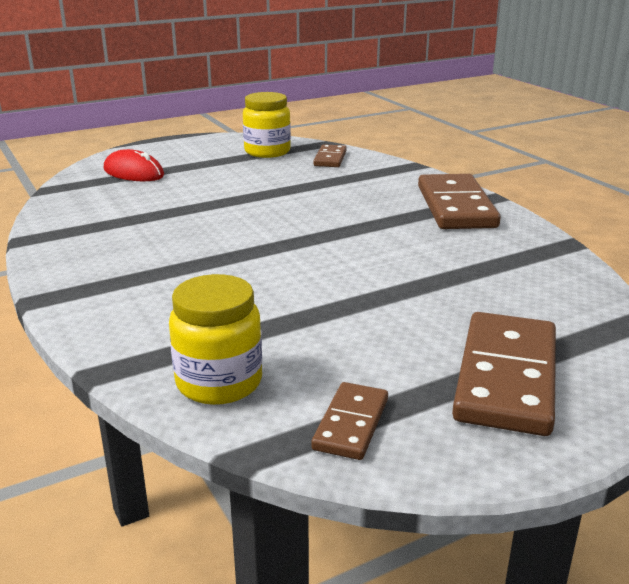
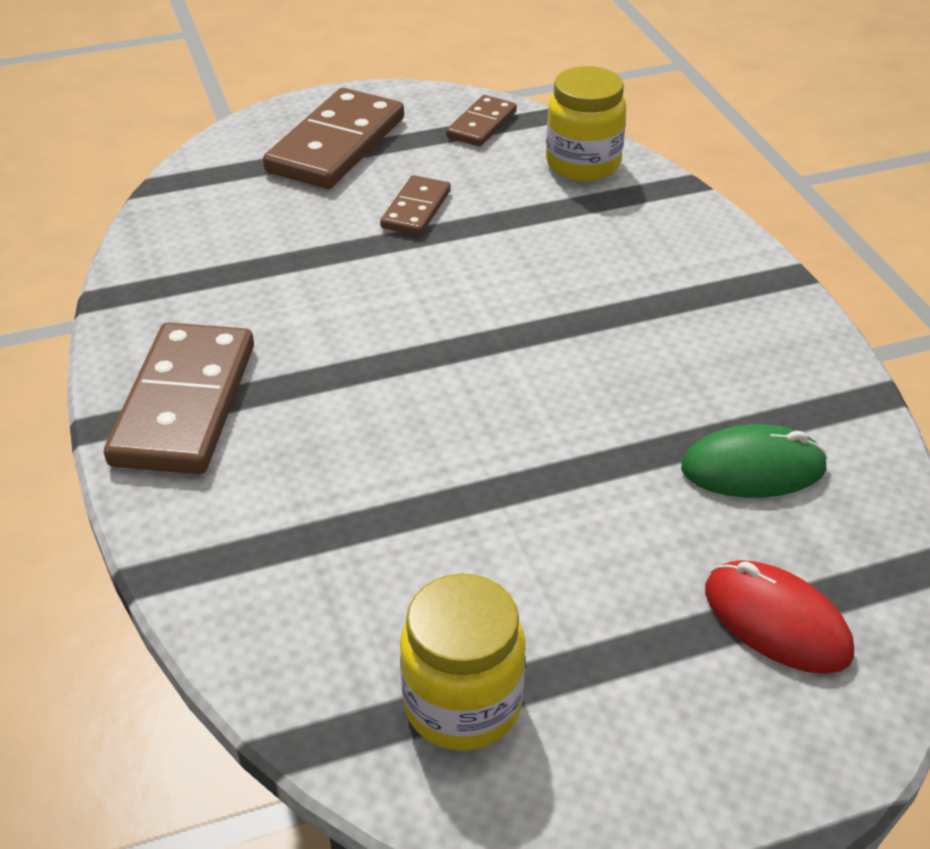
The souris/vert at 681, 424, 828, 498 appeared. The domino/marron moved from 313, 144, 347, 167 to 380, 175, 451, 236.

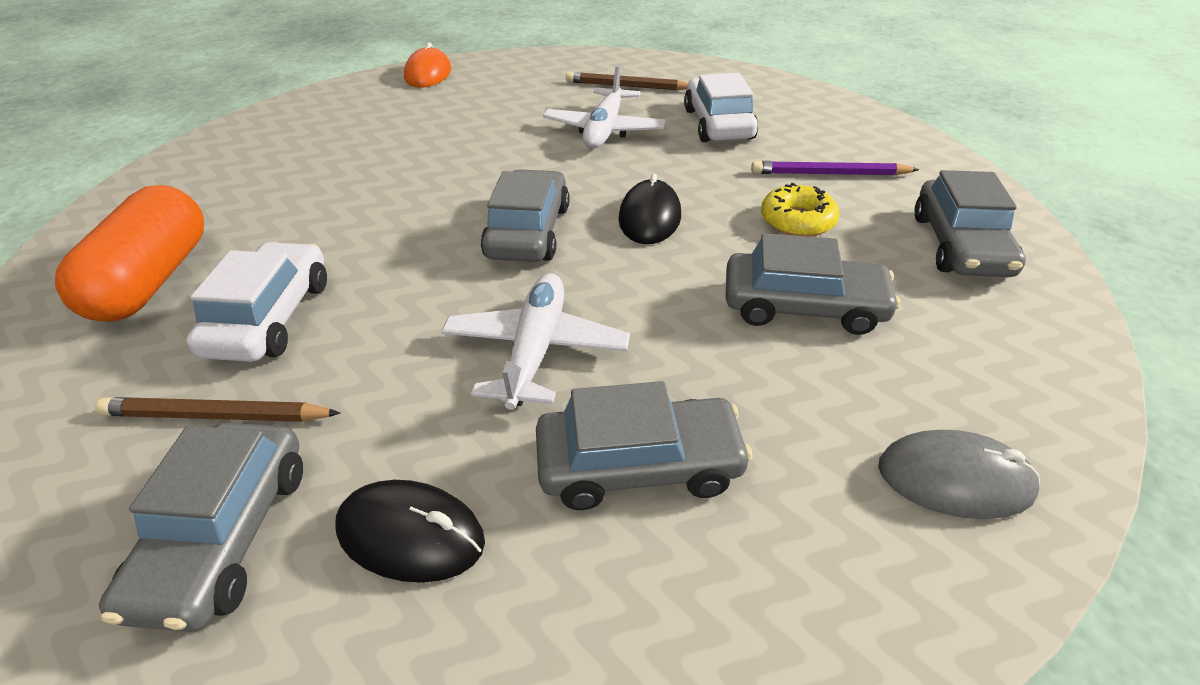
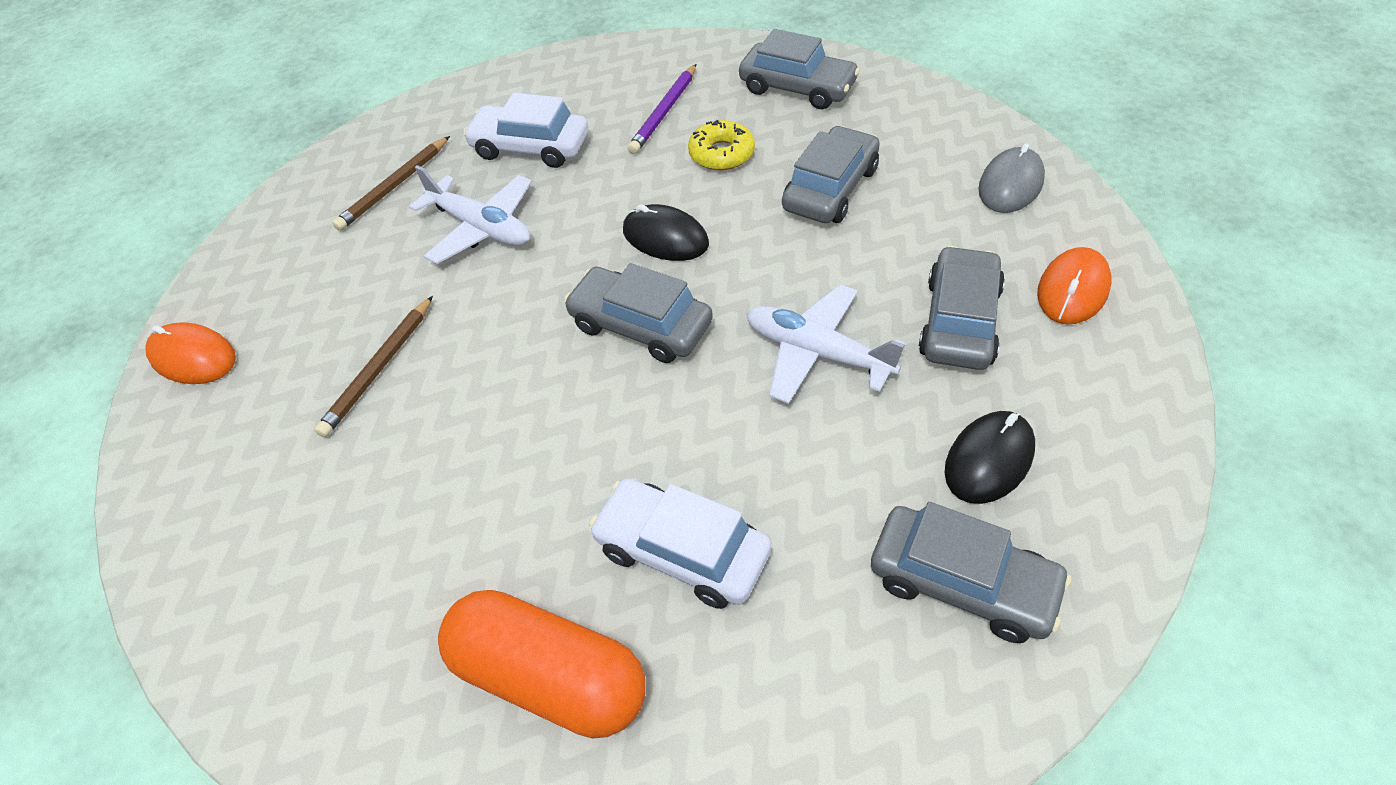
The souris/orange at 1037, 247, 1111, 324 appeared. The crayon/marron moved from 95, 397, 341, 422 to 314, 296, 433, 437.

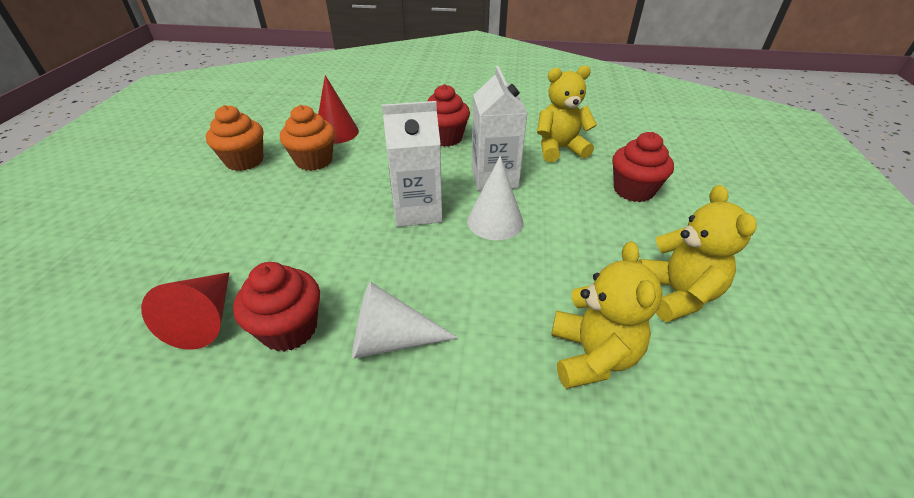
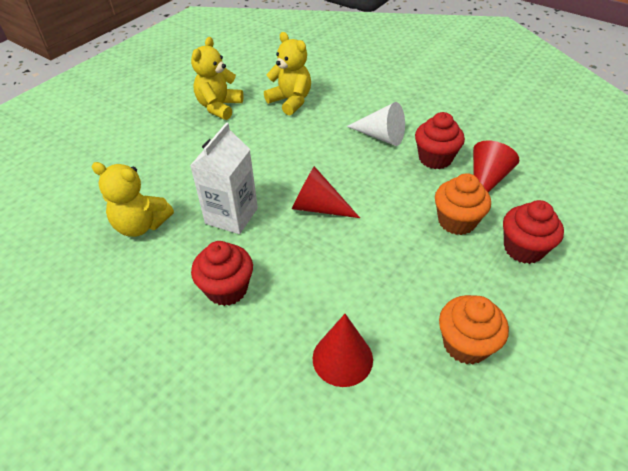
The cône/blanc at 467, 156, 523, 240 disappeared. The muffin/orange moved from 280, 105, 335, 171 to 435, 173, 491, 235. The muffin/rouge moved from 612, 132, 674, 202 to 503, 200, 564, 264. The brique de lait/blanc at 382, 101, 443, 227 was replaced by the cône/rouge at 292, 166, 360, 218. The ours en peluche/jaune at 551, 241, 663, 389 turned 105 degrees clockwise.

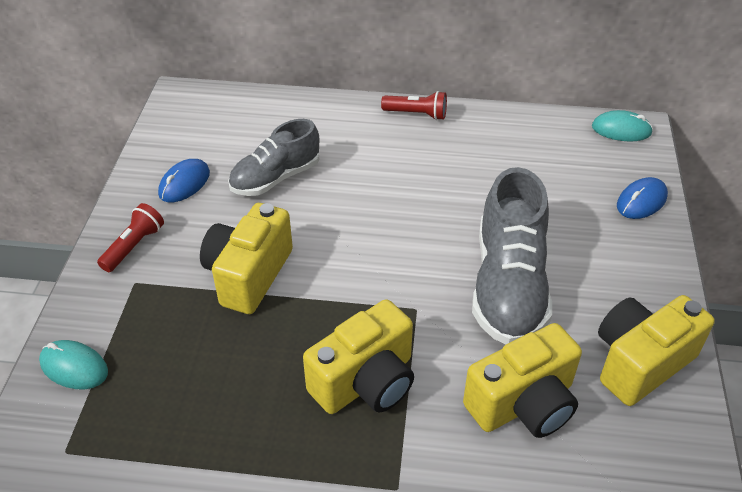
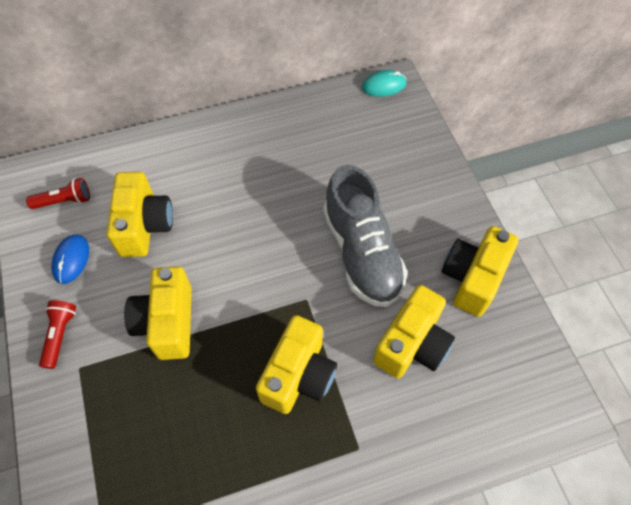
The souris/turquoise at 39, 340, 108, 389 disappeared. The souris/bleu at 617, 177, 668, 219 disappeared. The lampe de poche/rouge moved from 381, 91, 447, 120 to 26, 178, 90, 209. The chaussure/gris at 228, 119, 319, 196 was replaced by the appareil photo/jaune at 107, 172, 173, 257.

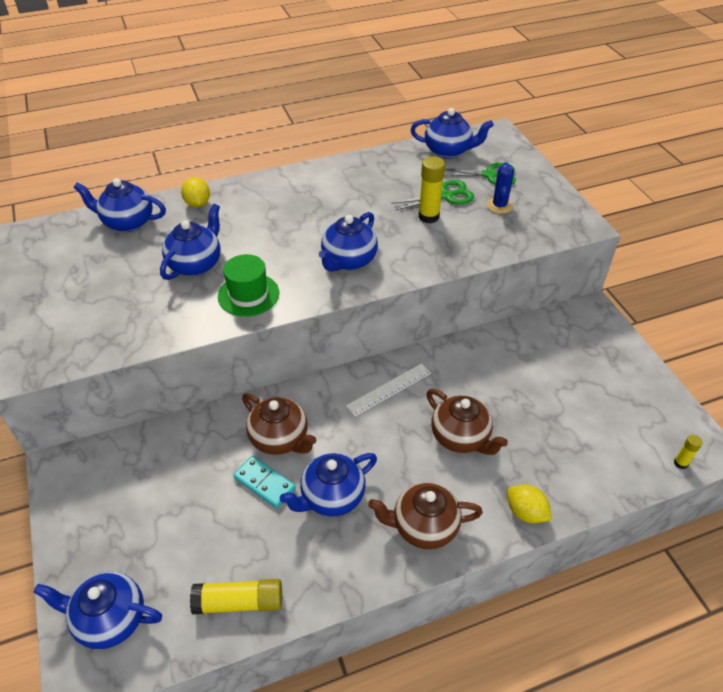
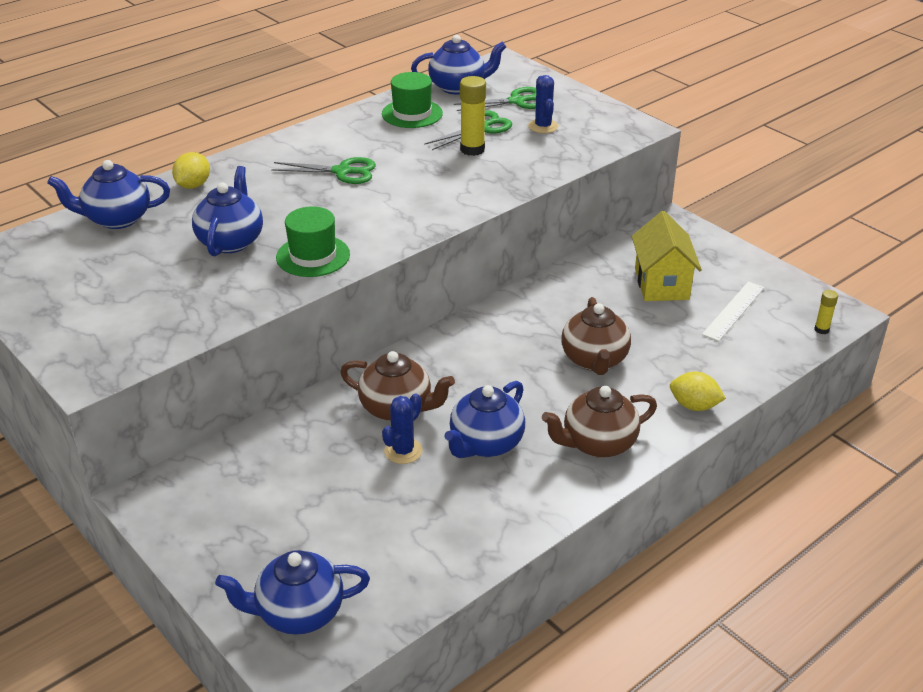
The bâton de colle/jaune at 190, 579, 282, 614 disappeared. The théière/bleu at 319, 212, 378, 272 disappeared. The ciseaux/vert at 271, 157, 376, 184 appeared. The chapeau/vert at 382, 72, 443, 128 appeared. The maison/jaune at 632, 211, 702, 301 appeared. The règle/blanc moved from 346, 363, 431, 416 to 702, 281, 765, 341. The domino/turquoise at 233, 456, 296, 508 was replaced by the cactus/bleu at 382, 393, 423, 464. The citron/jaune at 181, 177, 210, 207 turned 60 degrees clockwise. The théière/marron at 427, 389, 508, 455 turned 60 degrees clockwise.

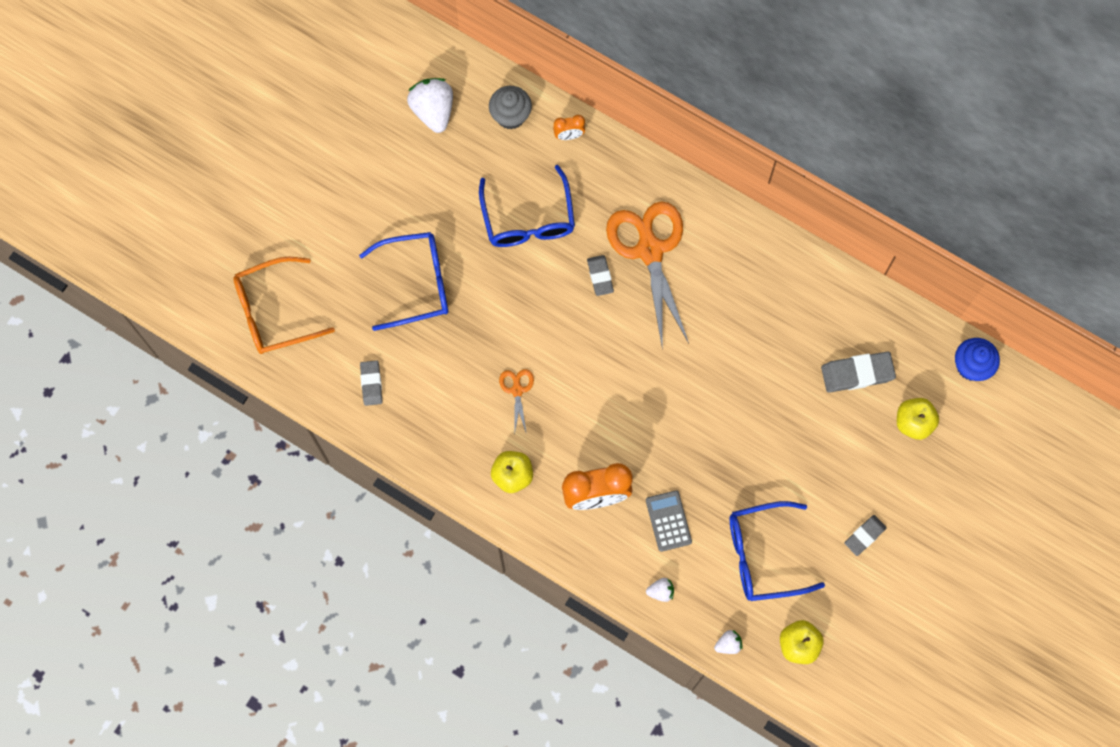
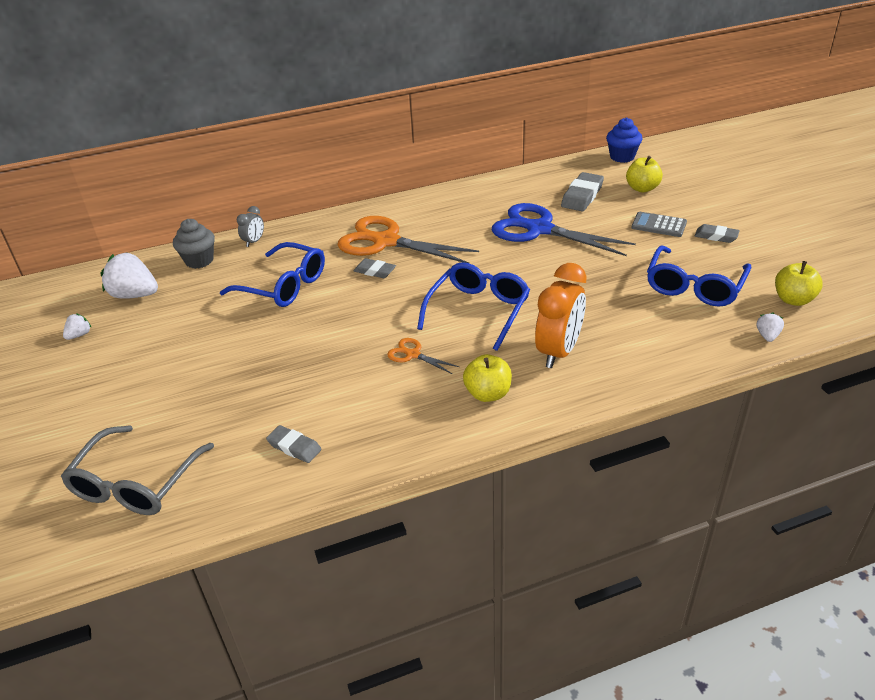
The ciseaux/bleu at 492, 203, 636, 256 appeared. The lunettes/bleu moved from 359, 232, 448, 331 to 417, 262, 530, 351. The calculatrice/gris moved from 646, 490, 692, 552 to 631, 212, 687, 237. The fraise/blanc moved from 646, 578, 674, 602 to 63, 313, 92, 340. The lunettes/orange at 233, 257, 335, 354 became the lunettes/gris at 61, 425, 214, 515. The réveil/orange at 553, 115, 585, 140 became the réveil/gris at 237, 206, 264, 247. The gomme/gris at 844, 515, 887, 556 turned 60 degrees counterclockwise.

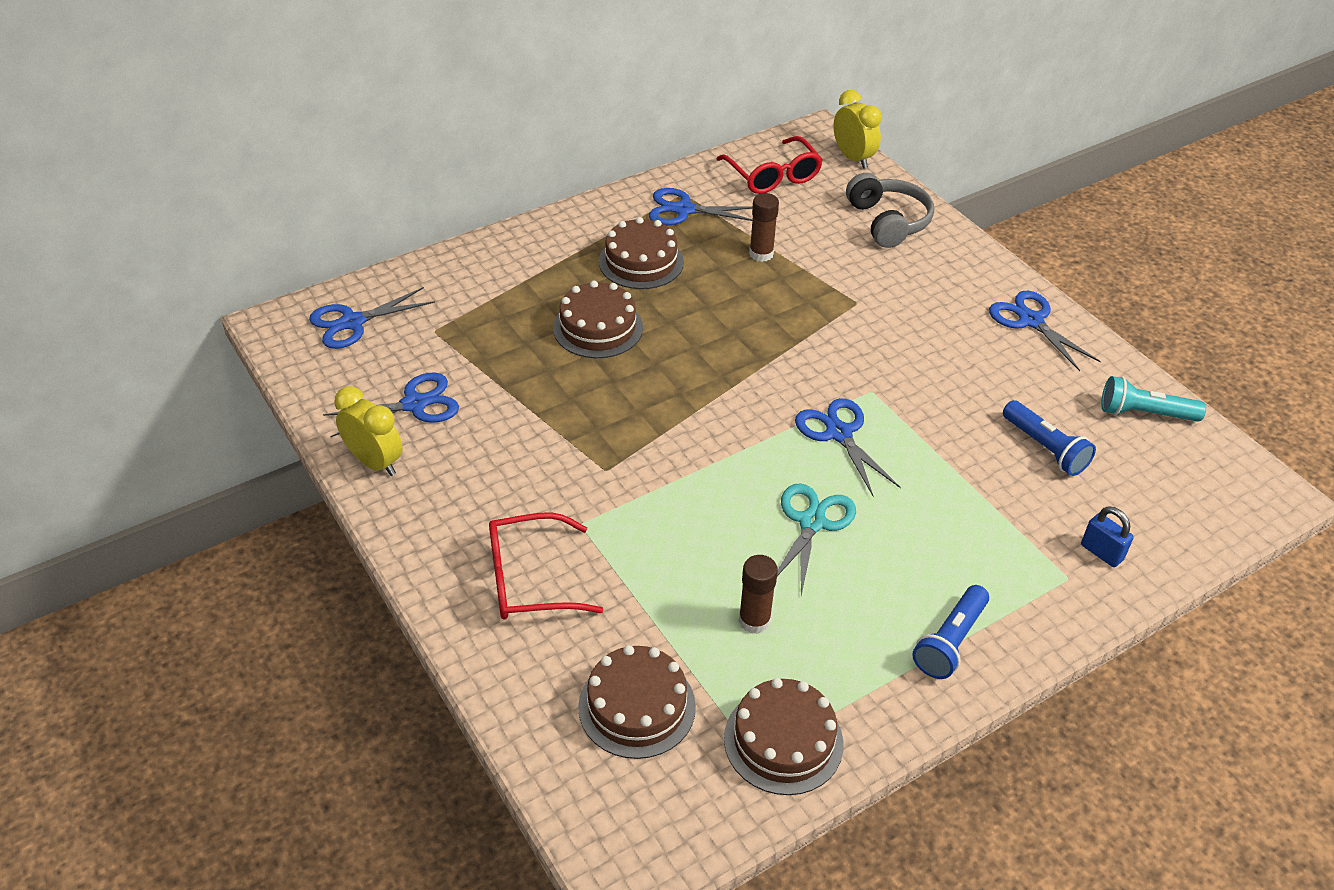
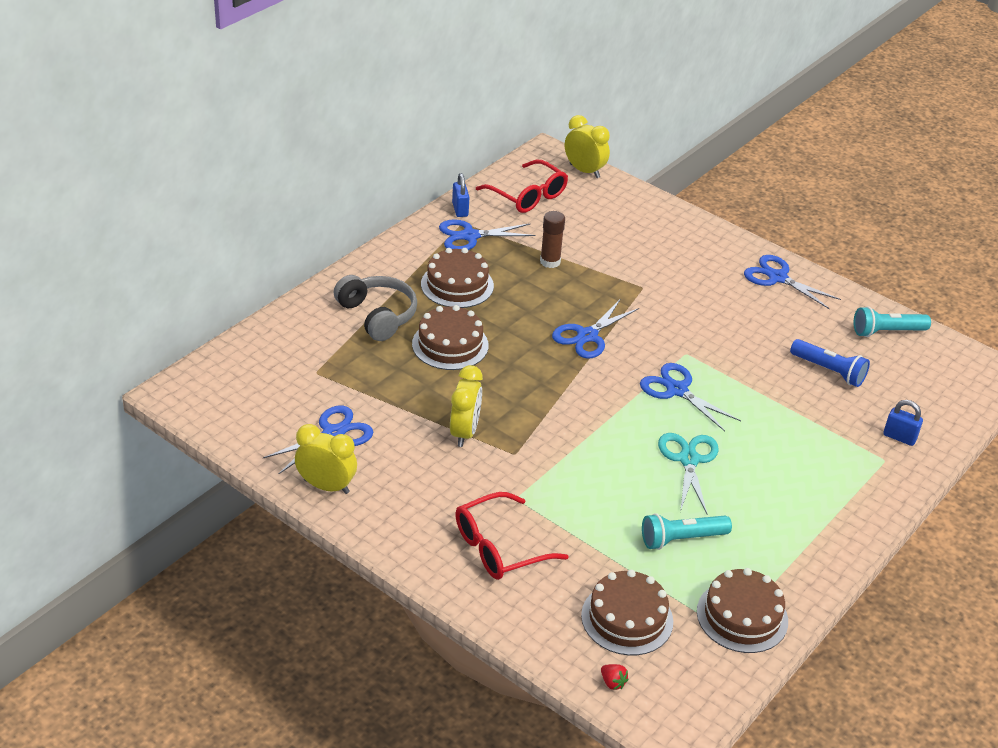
The lampe de poche/bleu at 912, 585, 989, 679 disappeared. The réveil/jaune at 450, 365, 483, 447 appeared. The cadenas/bleu at 452, 173, 469, 217 appeared. The fraise/rouge at 601, 664, 629, 690 appeared. The ciseaux/bleu moved from 309, 287, 435, 349 to 552, 299, 639, 359. The casque audio/gris moved from 846, 173, 934, 248 to 333, 275, 417, 341. The bâton de colle/marron at 739, 555, 778, 634 was replaced by the lampe de poche/turquoise at 642, 513, 732, 550.

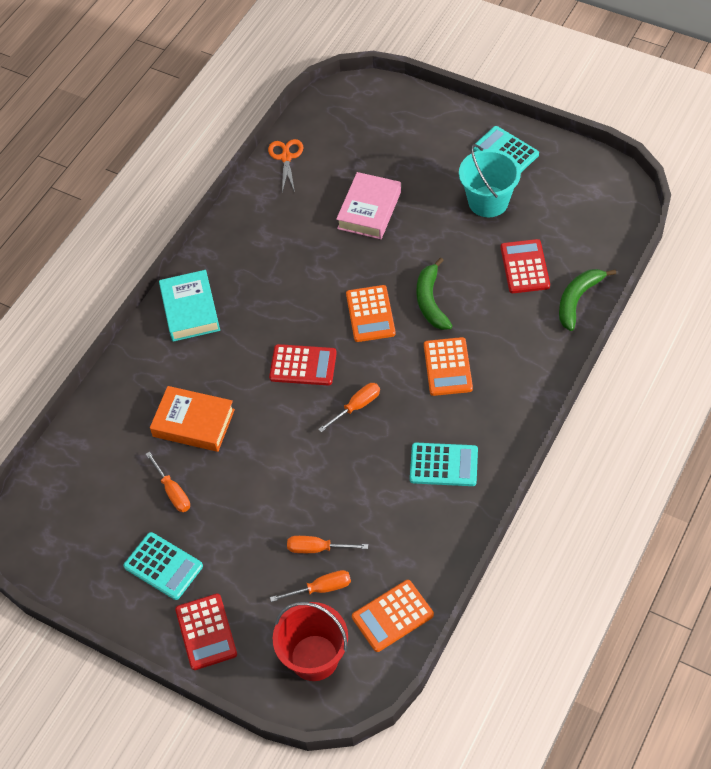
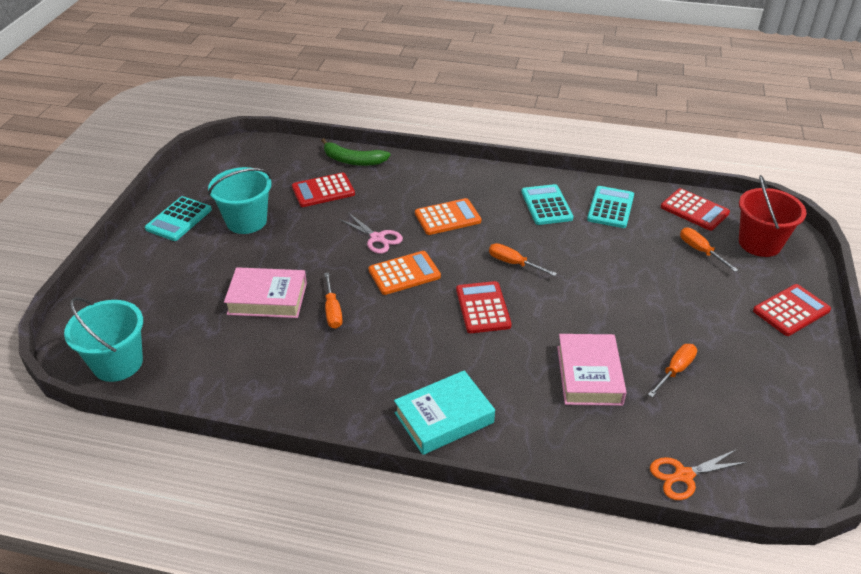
The seau/turquoise at 64, 297, 143, 382 appeared. The calculatrice/turquoise moved from 124, 532, 203, 600 to 587, 186, 634, 228. The ciseaux/orange moved from 268, 139, 303, 192 to 650, 449, 747, 500. The tournevis/orange moved from 287, 536, 368, 553 to 324, 273, 343, 329. The banane/vert at 416, 257, 453, 330 was replaced by the ciseaux/rose at 339, 213, 403, 254. The livre/orange at 150, 386, 235, 452 became the livre/rose at 557, 334, 627, 406. The calculatrice/orange at 352, 580, 434, 652 became the calculatrice/rouge at 661, 188, 730, 231.

